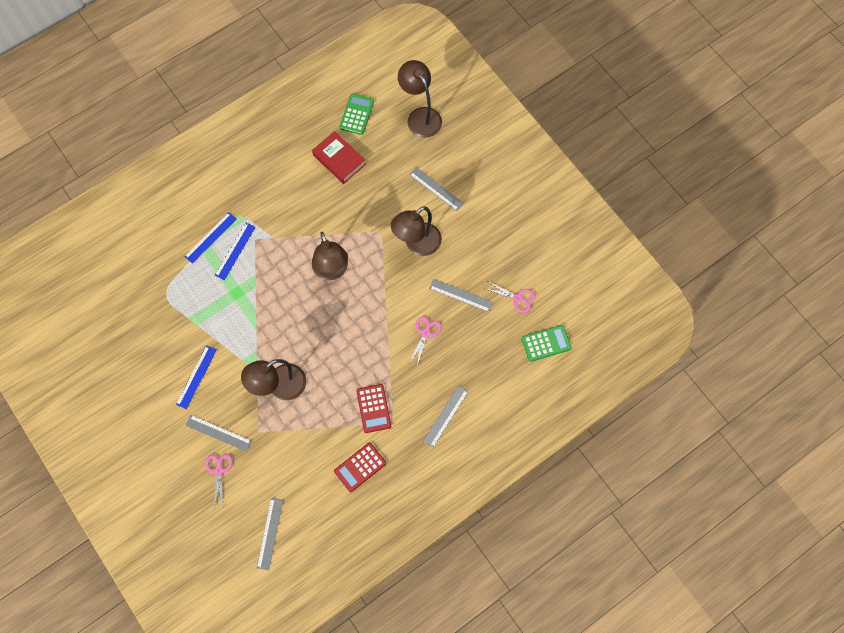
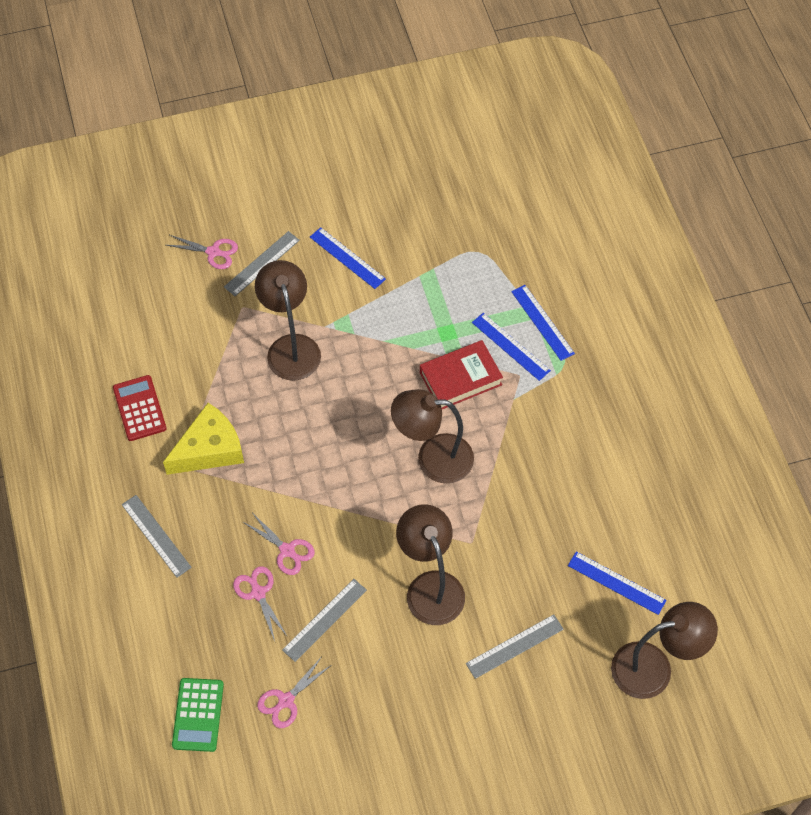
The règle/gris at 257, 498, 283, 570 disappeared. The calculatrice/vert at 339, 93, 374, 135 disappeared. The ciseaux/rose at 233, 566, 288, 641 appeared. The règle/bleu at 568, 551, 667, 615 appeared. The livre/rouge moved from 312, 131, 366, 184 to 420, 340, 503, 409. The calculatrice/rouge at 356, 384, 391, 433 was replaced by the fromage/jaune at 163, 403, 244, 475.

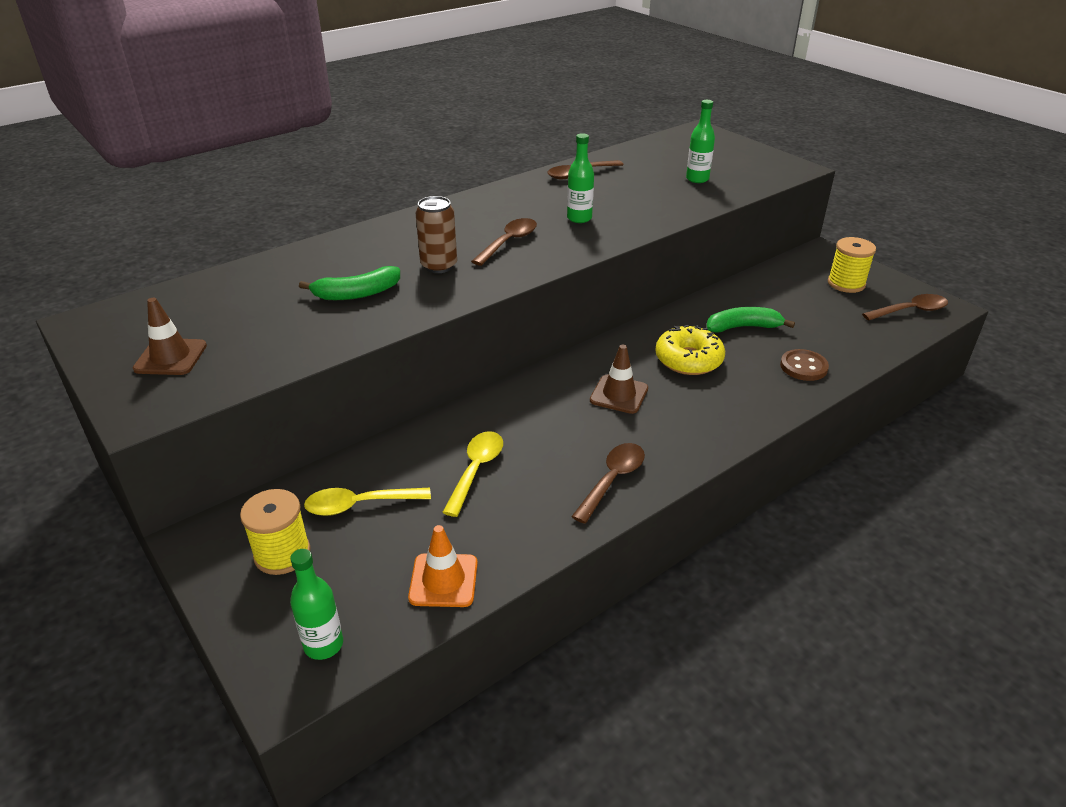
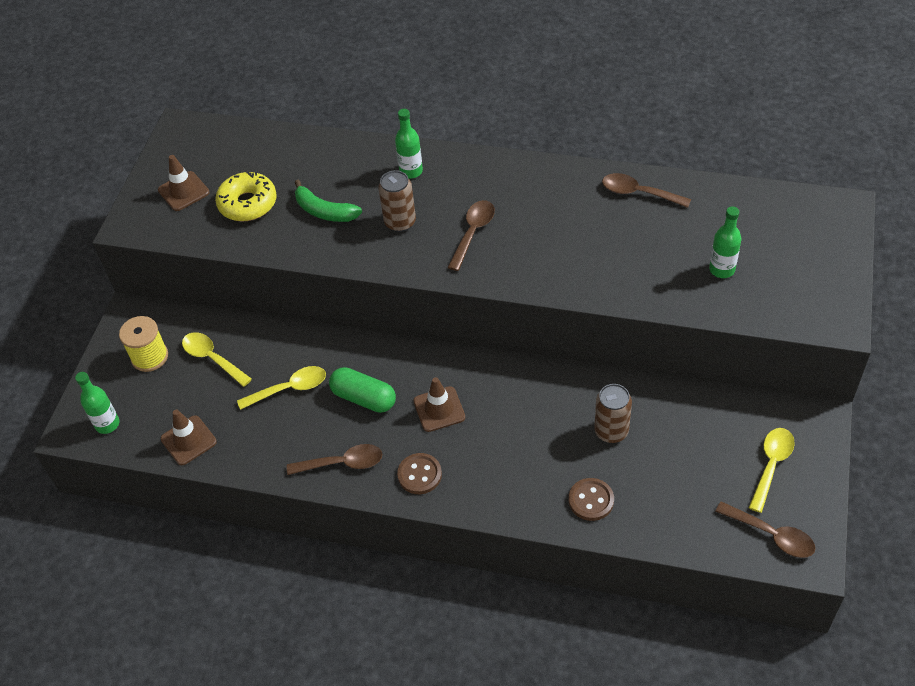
The gélule/vert at 329, 367, 396, 413 appeared. The bouton/marron at 397, 453, 442, 494 appeared. The bouteille/vert moved from 567, 133, 594, 223 to 395, 109, 423, 179. The beignet/jaune moved from 655, 325, 725, 375 to 215, 172, 277, 222. The banane/vert at 707, 307, 795, 333 was replaced by the canette/marron at 594, 384, 632, 443. The bobine/jaune at 828, 237, 876, 293 was replaced by the cuillère/jaune at 749, 428, 795, 513. The cône de chantier/orange at 408, 525, 478, 607 became the cône de chantier/marron at 161, 410, 217, 465. The cuillère/marron at 471, 218, 537, 266 turned 60 degrees counterclockwise.

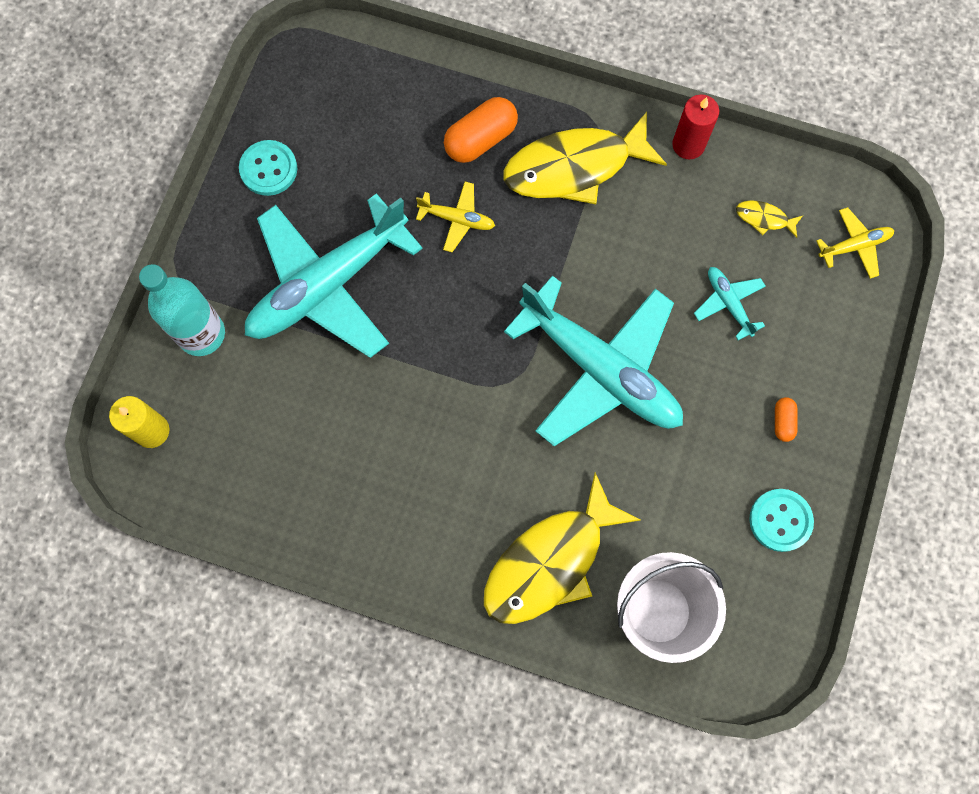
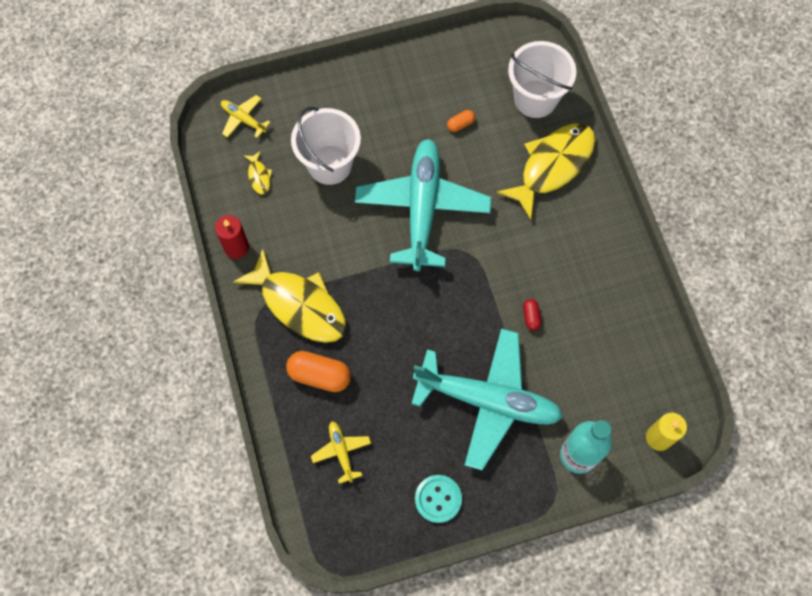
The bouton/turquoise at 749, 489, 814, 552 disappeared. The gélule/rouge at 523, 299, 541, 331 appeared. The avion/jaune moved from 416, 182, 495, 252 to 311, 421, 371, 484. The gélule/orange moved from 775, 397, 797, 442 to 447, 110, 475, 132. The avion/turquoise at 694, 267, 766, 340 was replaced by the seau/blanc at 291, 107, 361, 185. The poisson/jaune at 484, 473, 641, 624 turned 60 degrees counterclockwise.

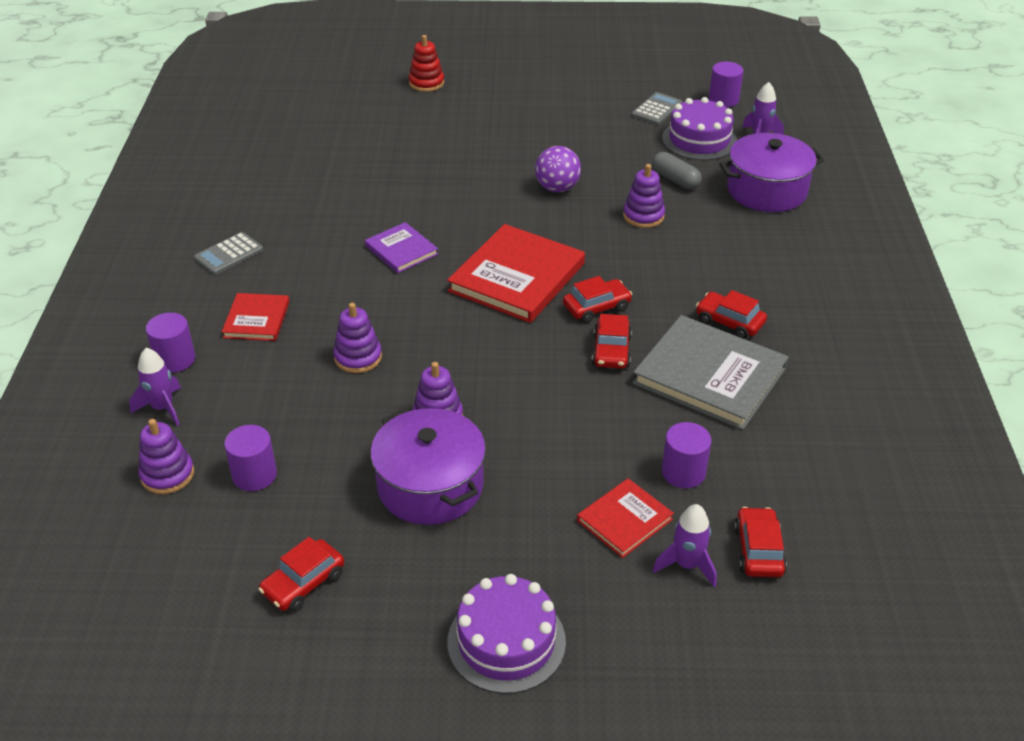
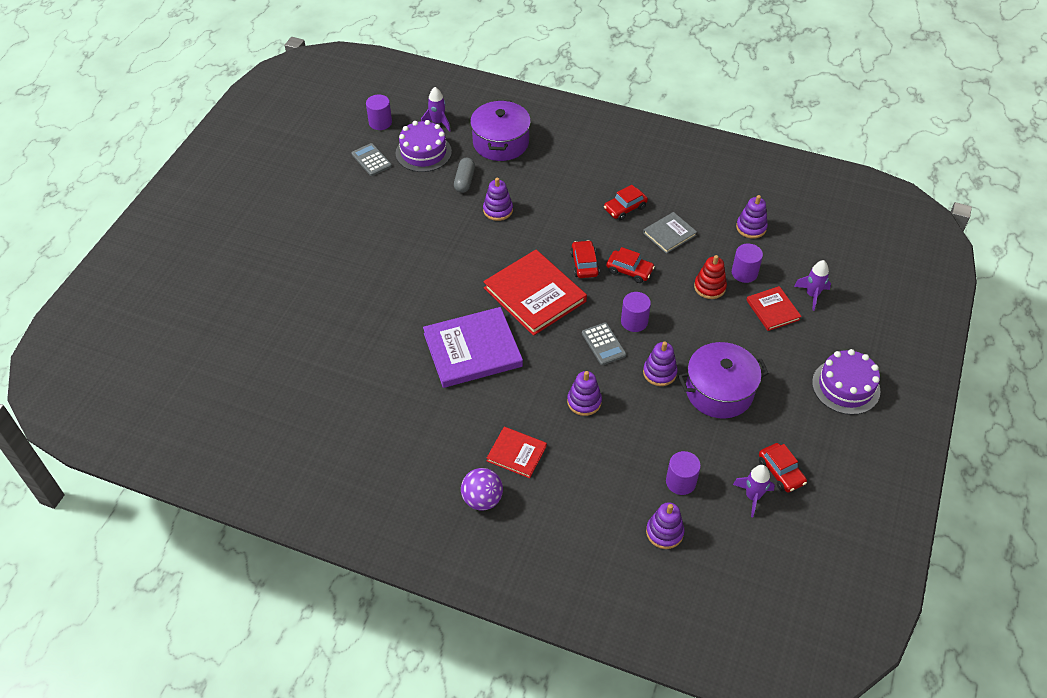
The voiture/rouge at 734, 507, 787, 577 disappeared. The jouet à empiler/violet at 736, 195, 768, 239 appeared. The fusée/violet moved from 129, 348, 181, 426 to 733, 465, 775, 517. The cylindre/violet moved from 146, 313, 195, 373 to 621, 292, 651, 332. The calculatrice/gris moved from 194, 232, 263, 275 to 582, 322, 626, 365. The jouet à empiler/rouge moved from 409, 35, 444, 92 to 694, 255, 727, 299. The balle/violet moved from 535, 146, 581, 192 to 461, 468, 503, 511. The gélule/gris at 652, 152, 702, 190 turned 60 degrees counterclockwise. The livre/violet at 365, 222, 438, 273 changed to 1.86 times the size. The livre/gris at 632, 315, 789, 430 changed to 0.54 times the size.

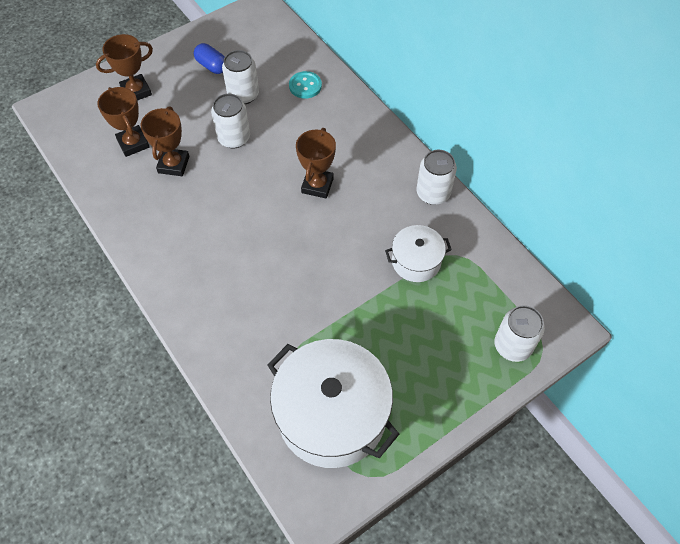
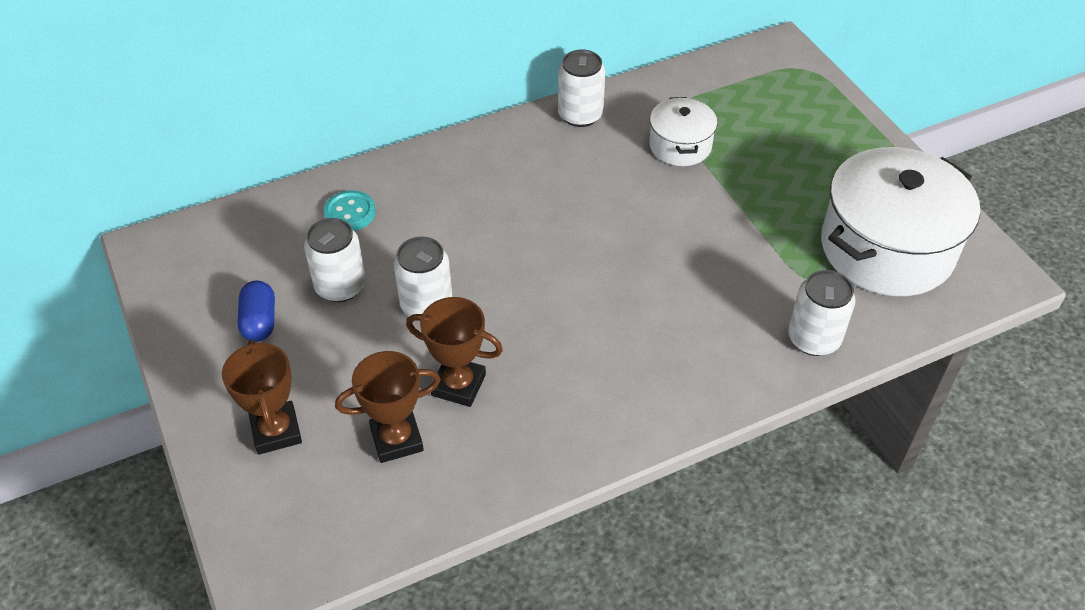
The trophée/marron at 296, 128, 336, 198 disappeared. The canette/blanc moved from 495, 305, 545, 362 to 788, 270, 856, 356. The gélule/bleu at 194, 43, 225, 74 turned 60 degrees counterclockwise.

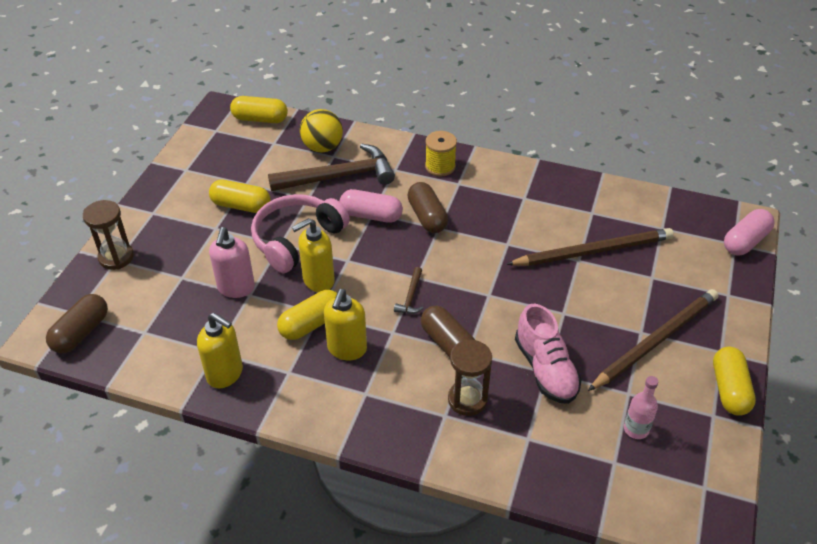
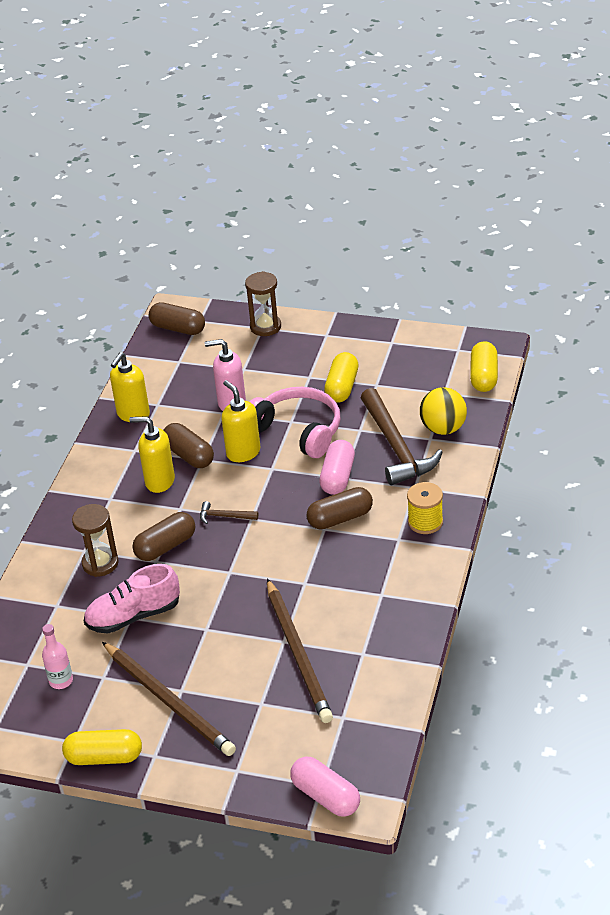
The gélule/jaune at 277, 290, 337, 340 became the gélule/marron at 163, 423, 214, 468.

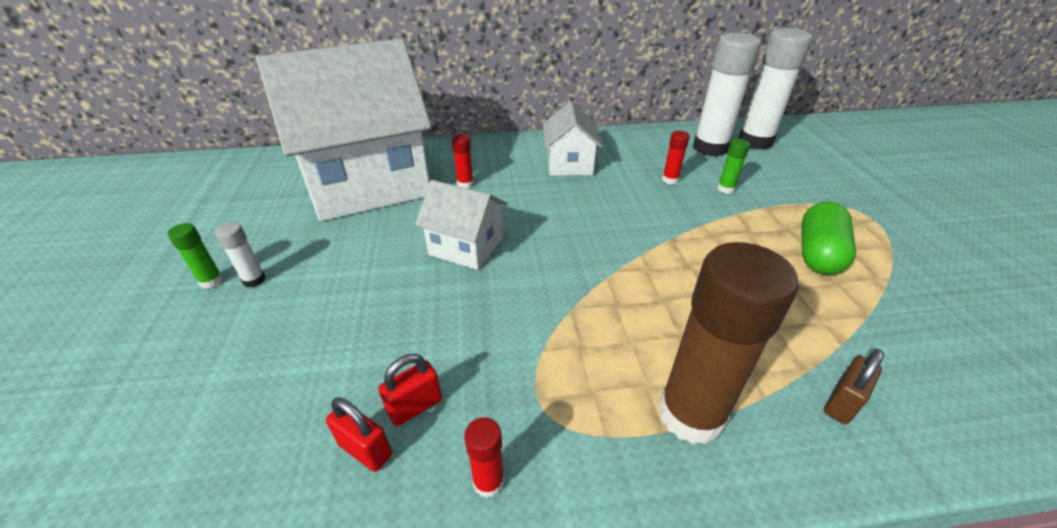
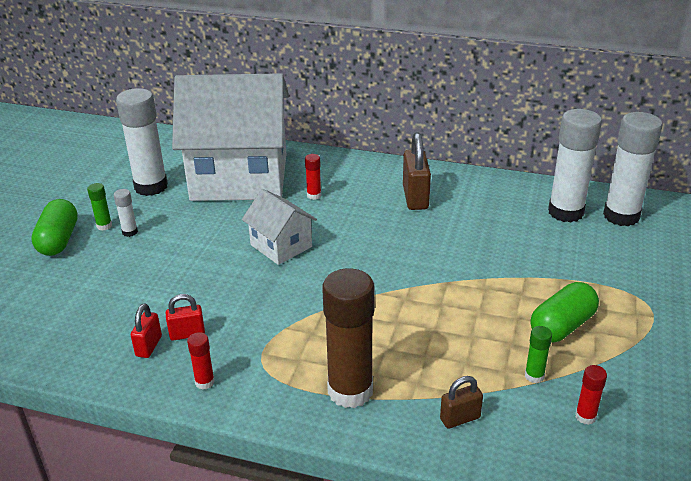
The gélule/vert at 31, 199, 78, 256 appeared. The bâton de colle/blanc at 116, 88, 168, 196 appeared. The bâton de colle/rouge moved from 662, 130, 690, 184 to 575, 365, 607, 425. The bâton de colle/vert moved from 717, 139, 750, 194 to 525, 326, 552, 383. The maison/blanc at 543, 101, 602, 176 was replaced by the cadenas/marron at 403, 132, 431, 210. The cadenas/rouge at 326, 397, 392, 472 turned 45 degrees clockwise.

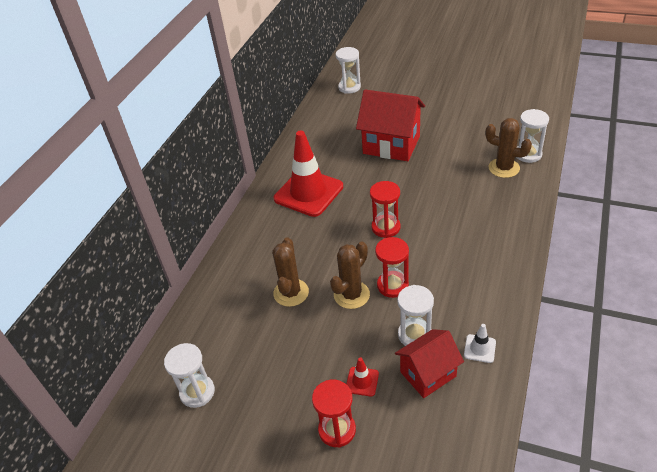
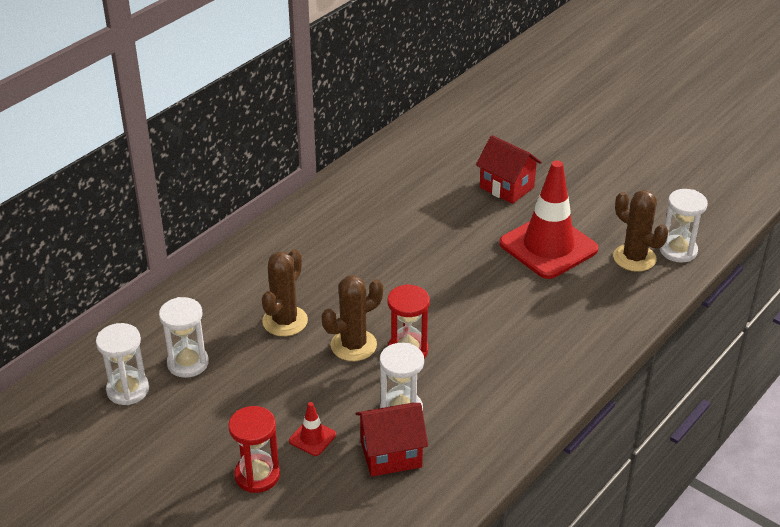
The sablier/rouge at 370, 181, 401, 238 disappeared. The cône de chantier/blanc at 464, 324, 496, 363 disappeared. The cône de chantier/rouge moved from 274, 130, 343, 217 to 499, 160, 599, 279. The sablier/blanc moved from 336, 47, 361, 94 to 159, 297, 209, 378. The maison/rouge at 356, 89, 425, 161 changed to 0.63 times the size.

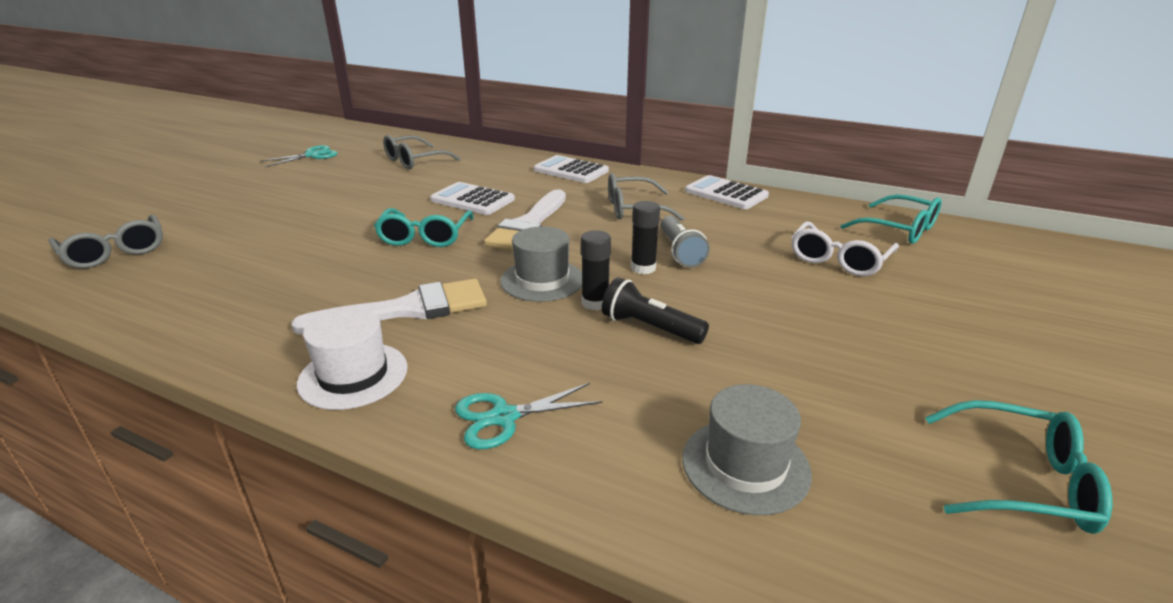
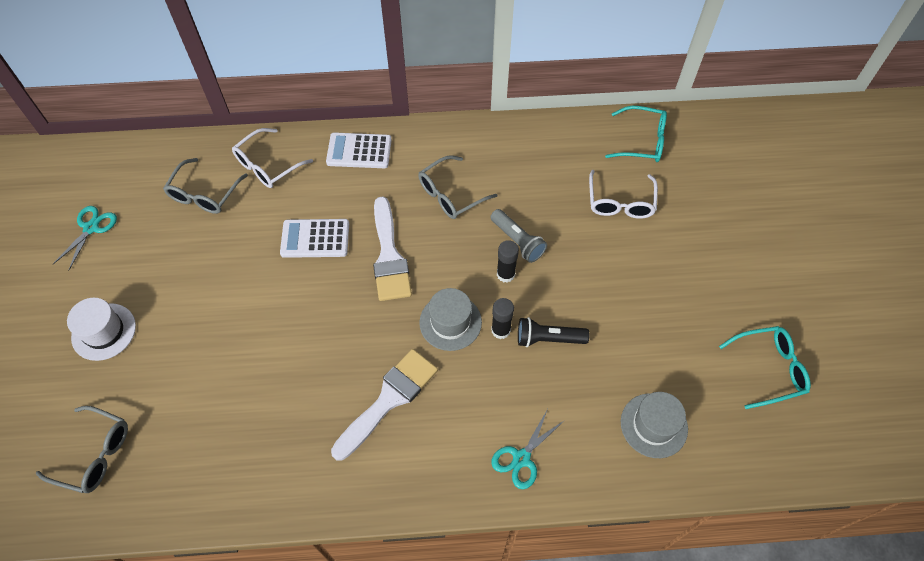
The lunettes/turquoise at 374, 208, 474, 247 disappeared. The calculatrice/blanc at 685, 175, 769, 209 disappeared. The lunettes/blanc at 232, 128, 313, 188 appeared. The chapeau/blanc moved from 297, 308, 408, 410 to 67, 298, 136, 361.

